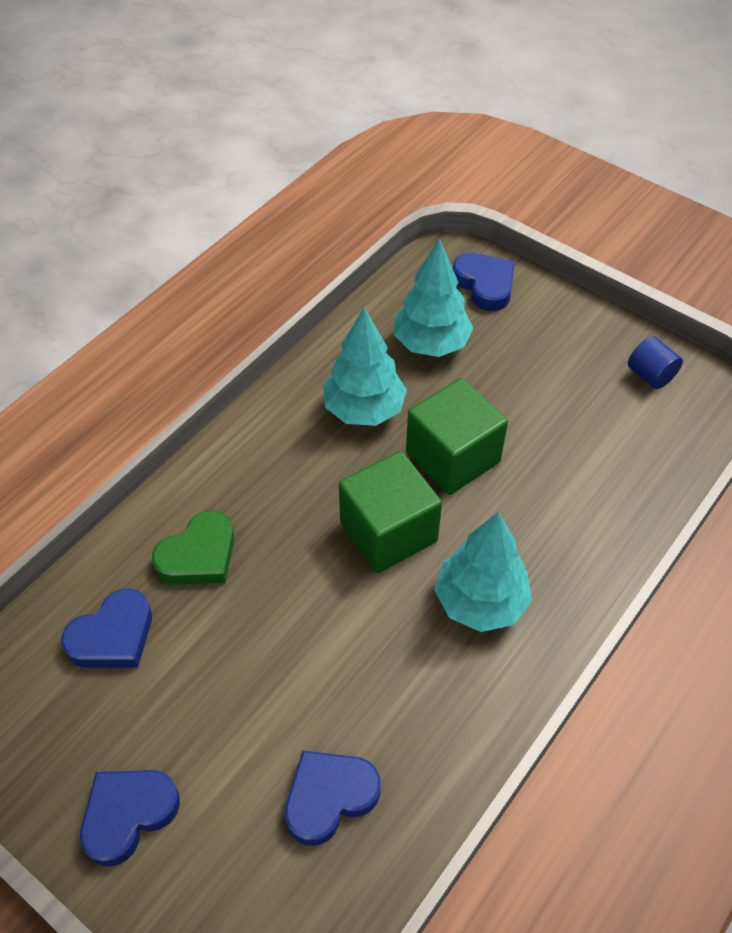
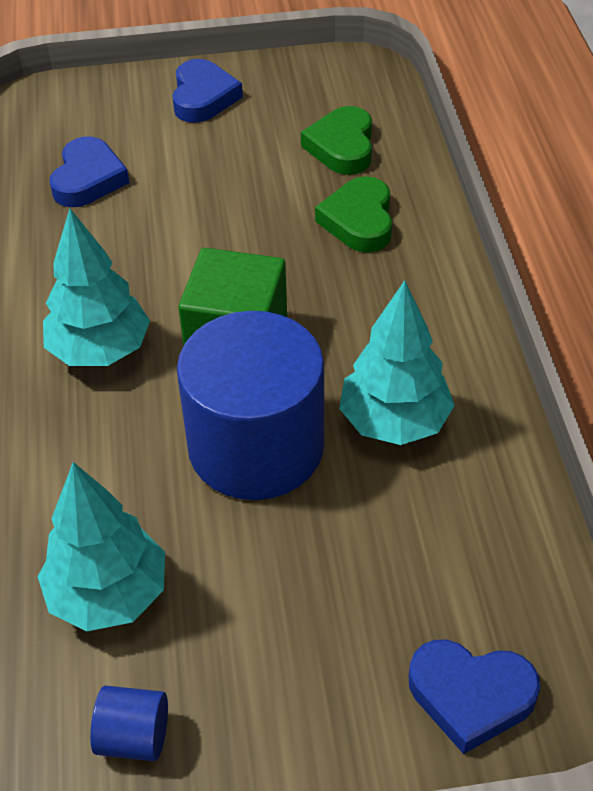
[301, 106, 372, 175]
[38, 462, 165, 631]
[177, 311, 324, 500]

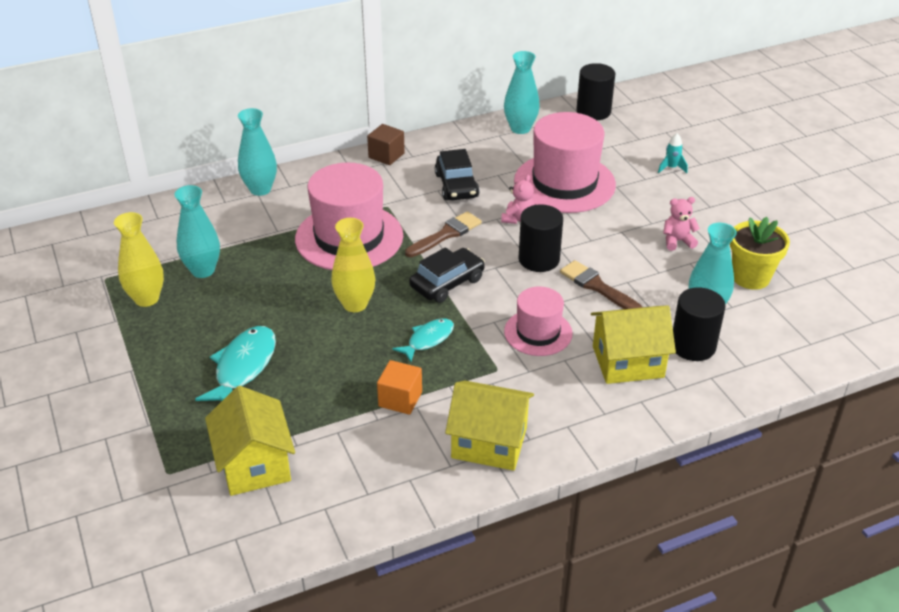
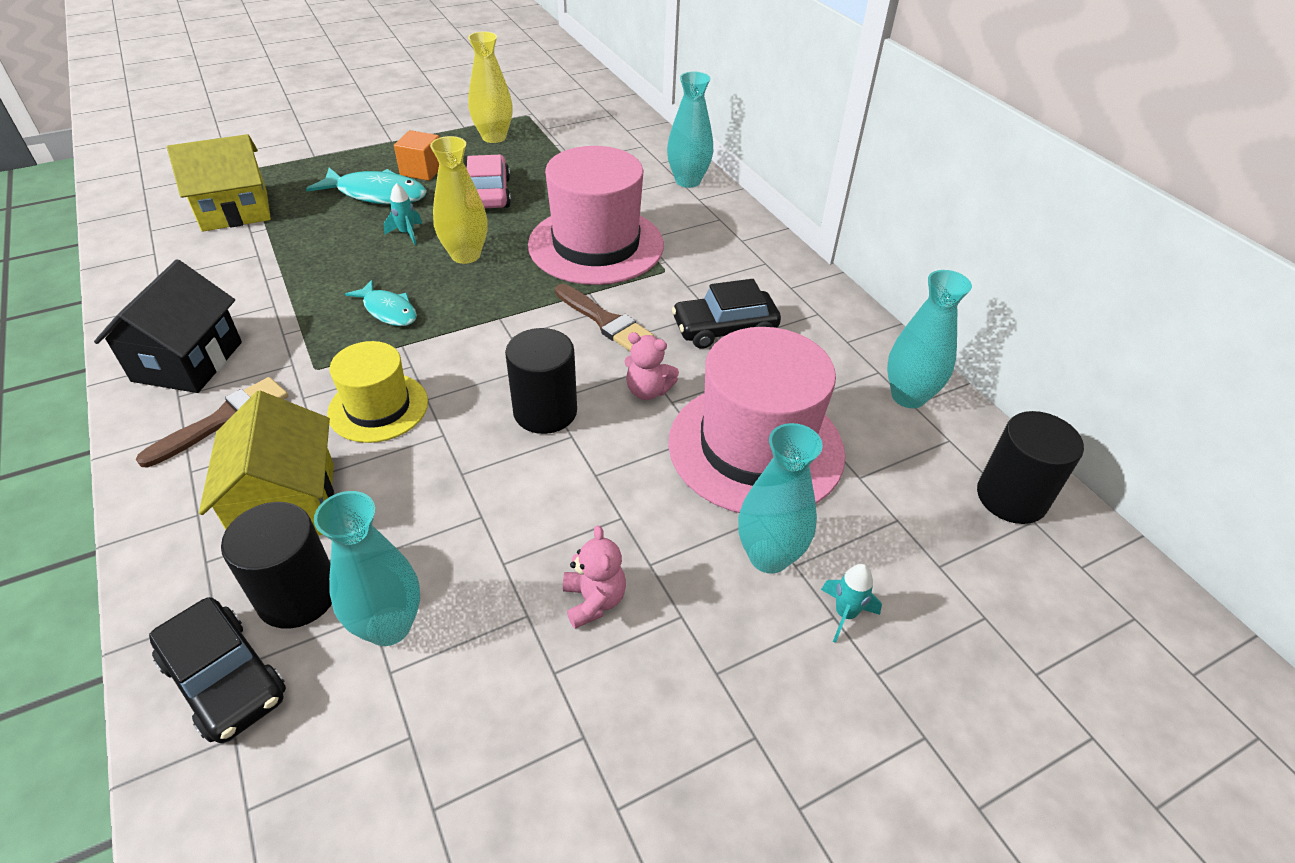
[738, 423, 823, 574]
[367, 124, 405, 165] (first image)
[394, 130, 440, 181]
[149, 597, 286, 743]
[94, 259, 242, 393]
[327, 341, 428, 443]
[136, 377, 288, 467]
[730, 217, 790, 290] (first image)
[384, 183, 422, 245]
[466, 155, 511, 208]

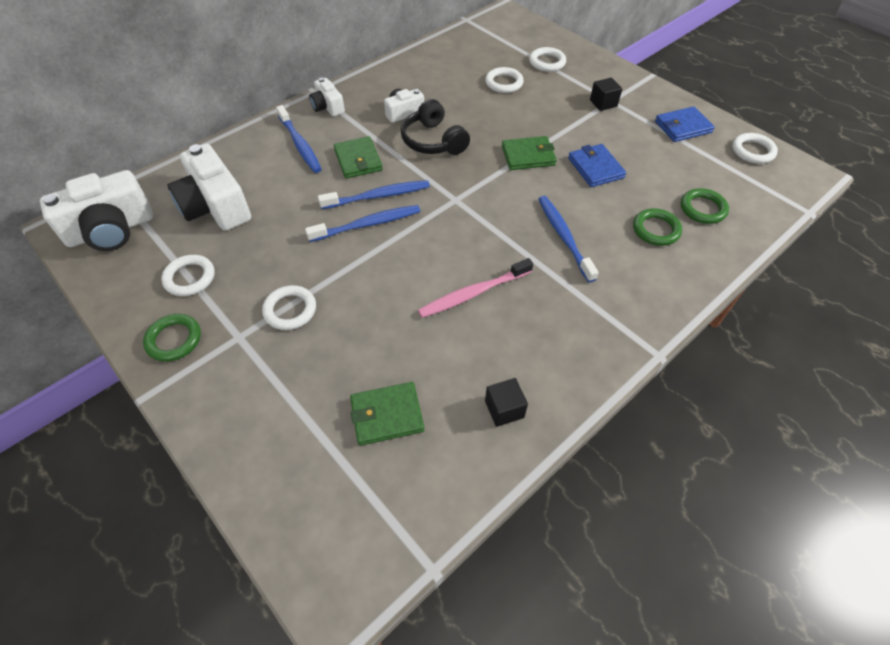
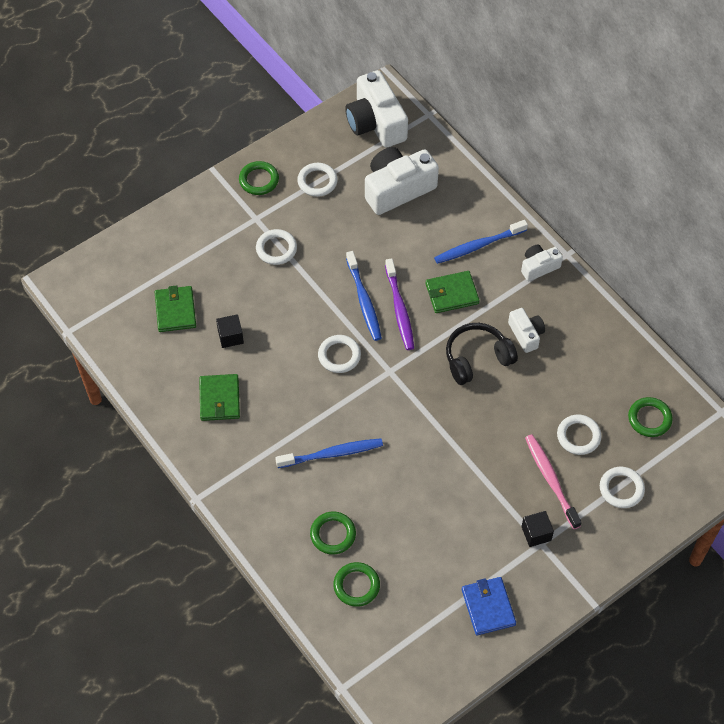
[385, 258, 414, 350]
[525, 435, 582, 529]
[216, 314, 244, 348]
[199, 374, 240, 421]
[568, 144, 626, 187] (first image)
[318, 335, 361, 373]
[628, 397, 673, 437]

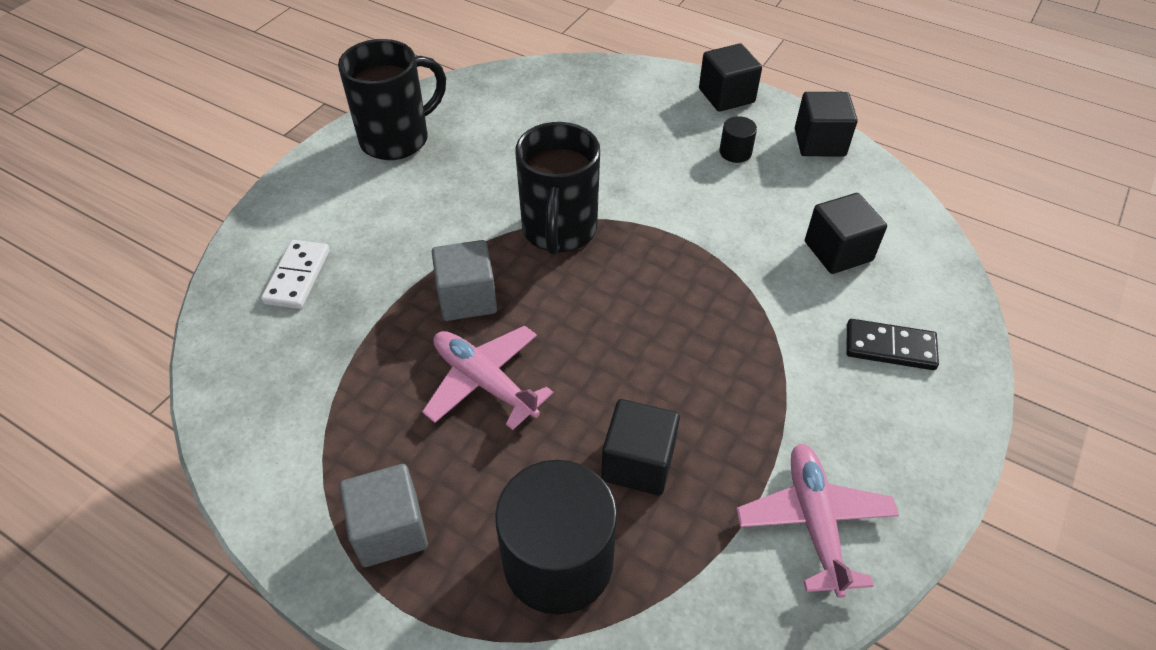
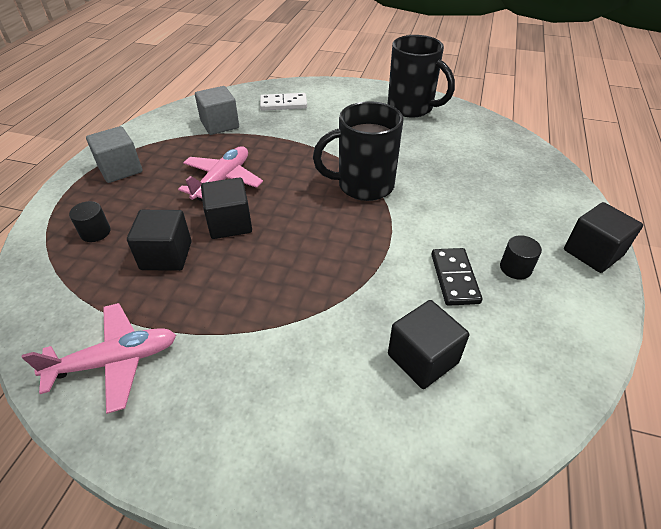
[195, 86, 239, 135]
[69, 201, 111, 242]
[201, 177, 252, 239]
[431, 248, 482, 306]

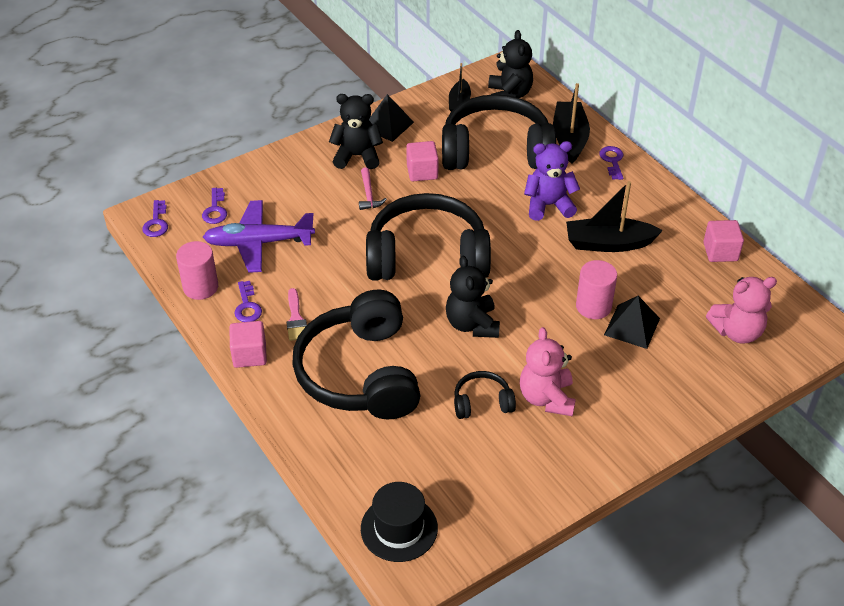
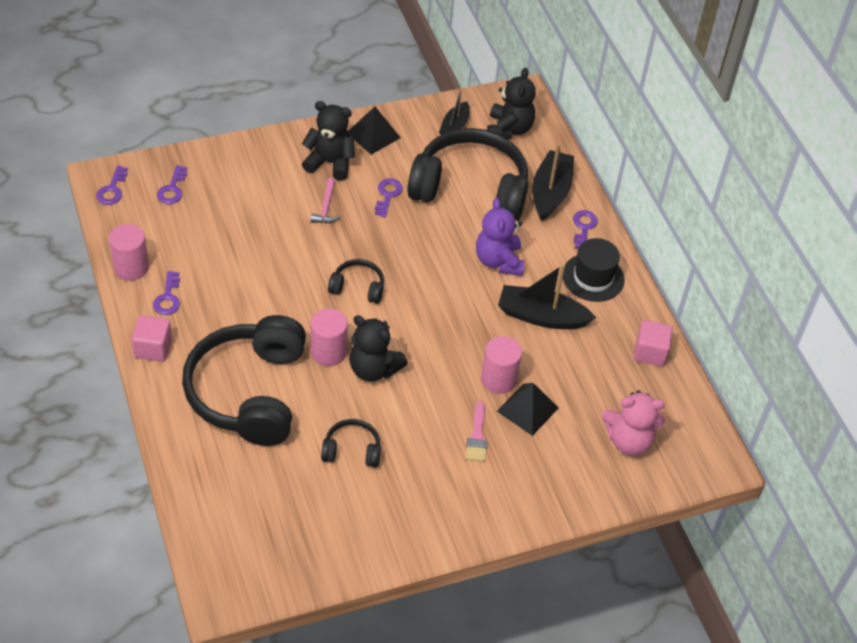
[203, 200, 315, 273] (first image)
[466, 401, 487, 462]
[563, 238, 625, 302]
[328, 259, 384, 304]
[375, 178, 403, 217]
[349, 315, 408, 382]
[520, 327, 576, 416] (first image)
[476, 198, 525, 276]
[311, 308, 348, 366]

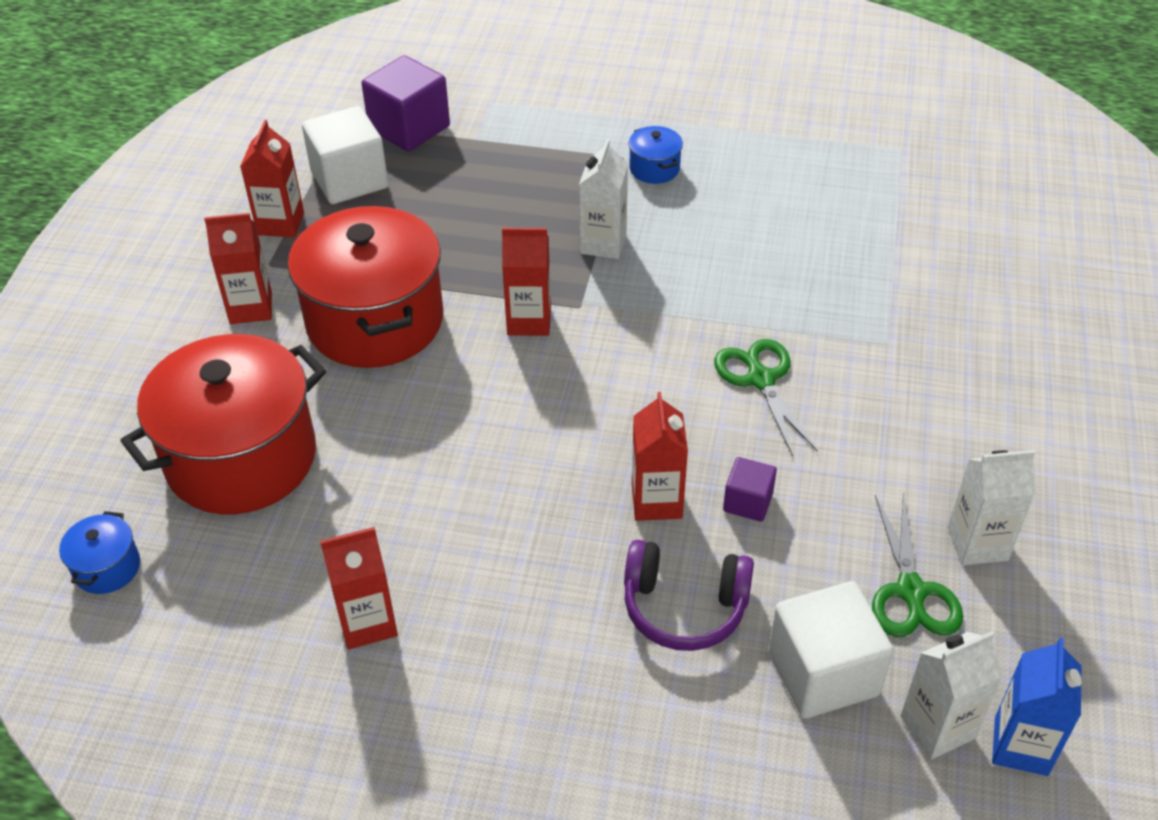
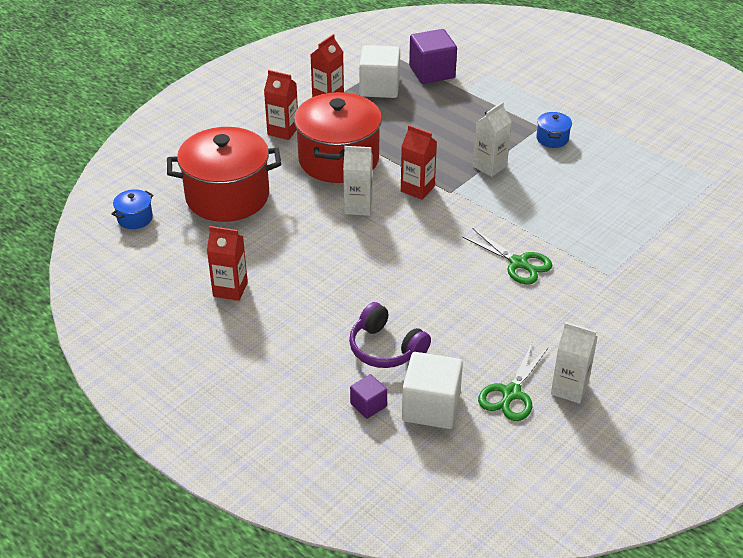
[632, 392, 688, 521] (first image)
[463, 228, 552, 284]
[350, 374, 387, 419]
[343, 146, 373, 216]
[992, 638, 1082, 776] (first image)

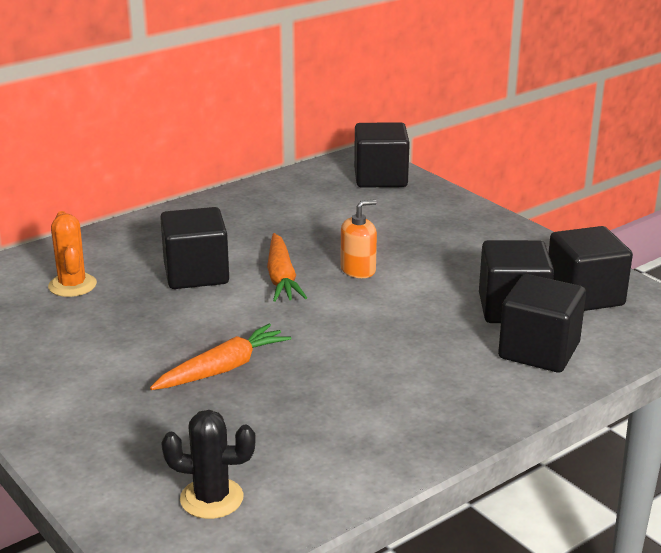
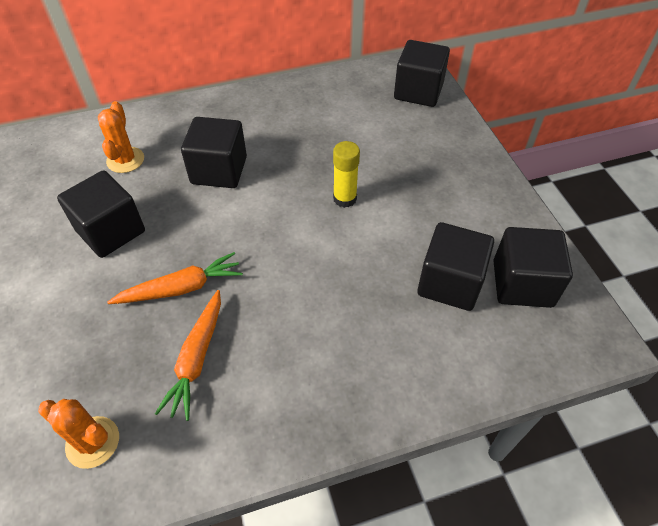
[38, 399, 119, 469]
[155, 290, 221, 421]
[333, 141, 360, 208]
[57, 170, 145, 258]

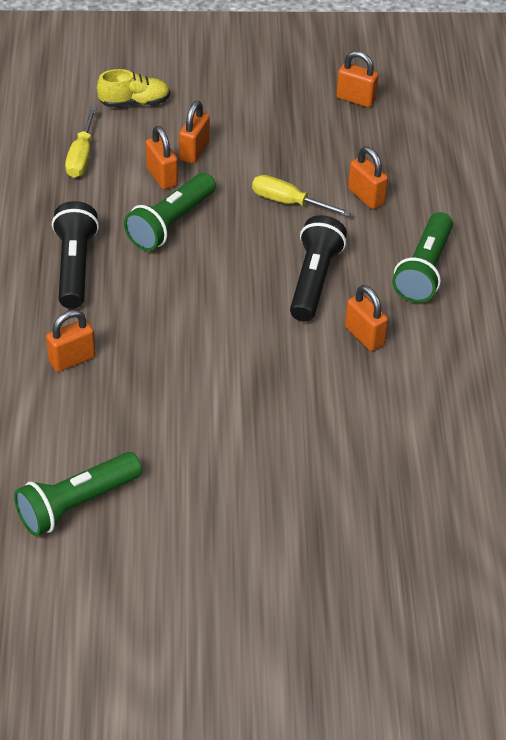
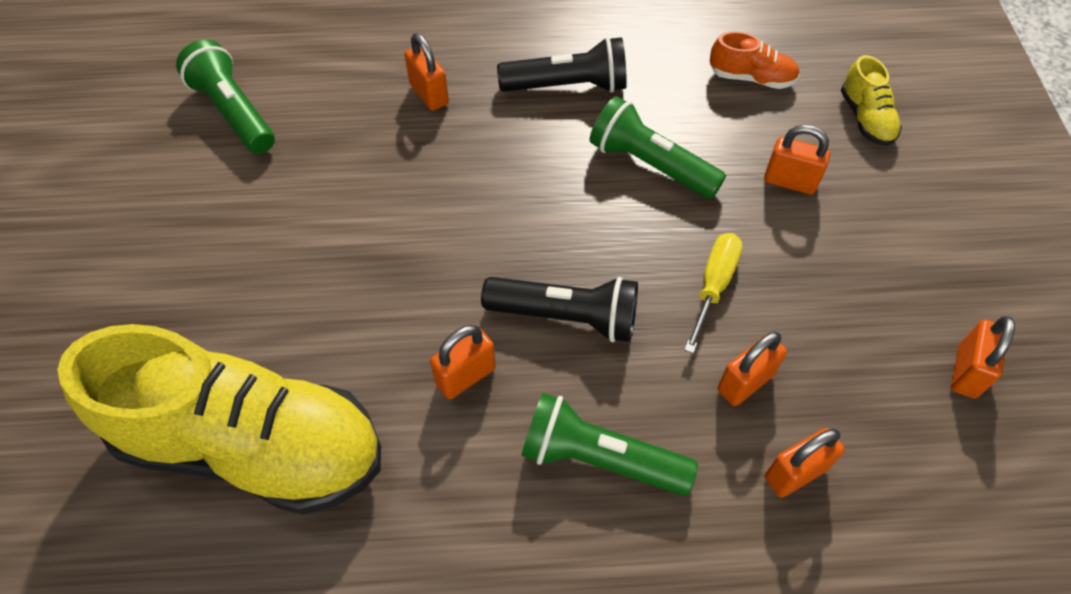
[710, 31, 800, 89]
[765, 428, 845, 497]
[57, 324, 381, 515]

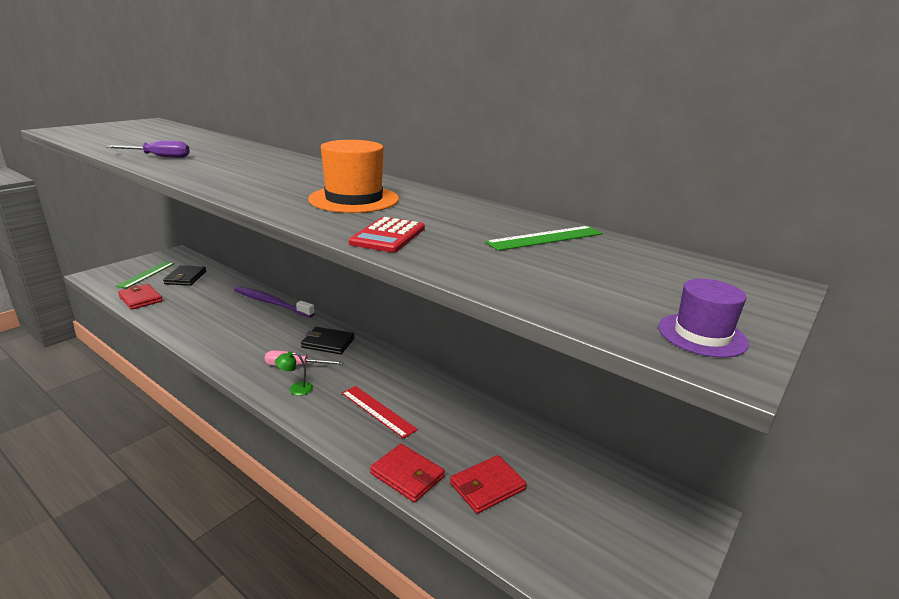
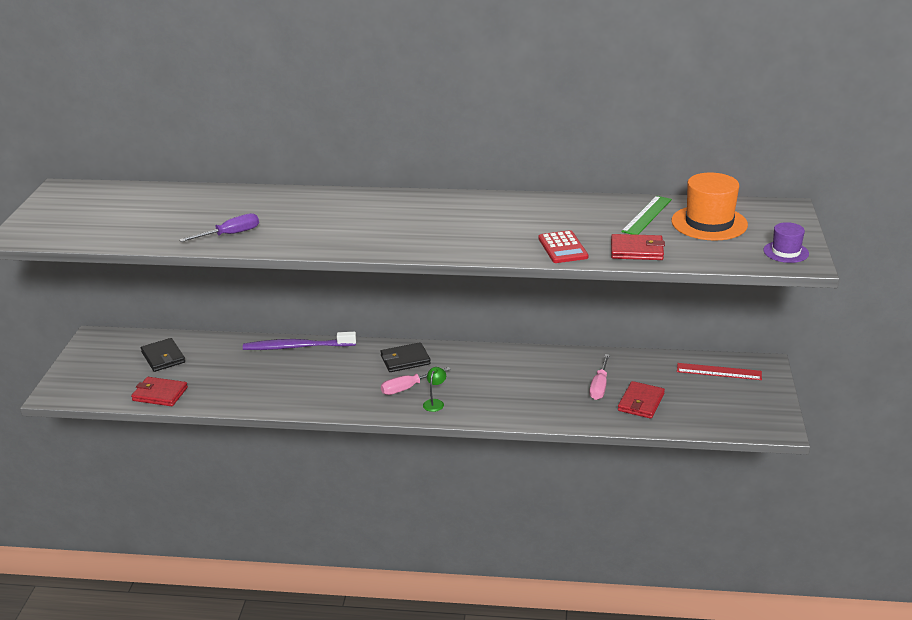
[116, 262, 175, 289] (first image)
[423, 367, 446, 412]
[671, 173, 748, 241]
[677, 363, 762, 380]
[611, 234, 665, 260]
[589, 354, 610, 400]

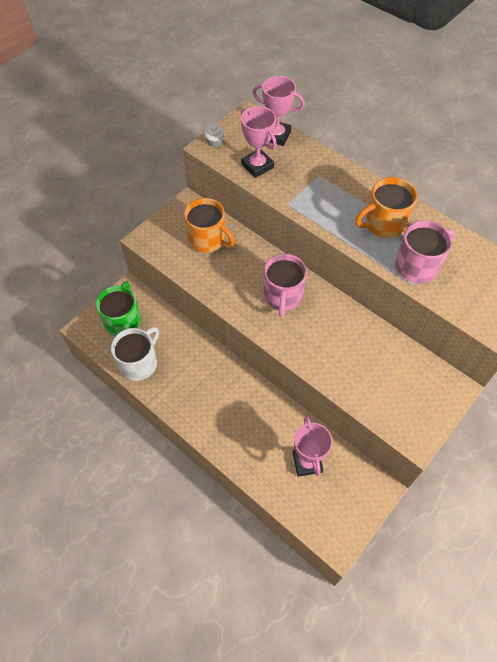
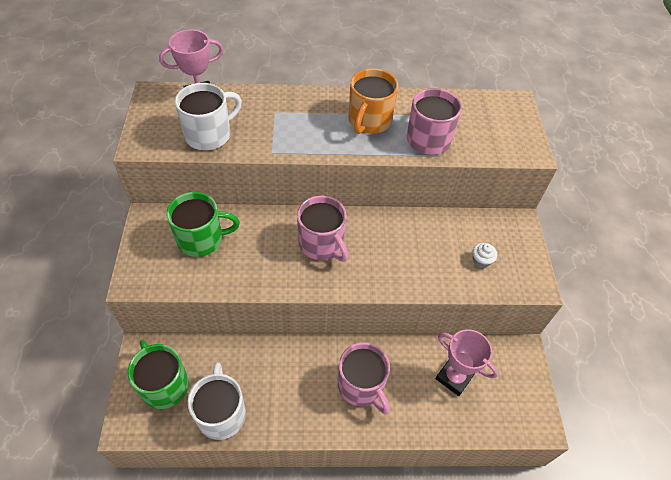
[166, 192, 240, 257]
[472, 243, 497, 268]
[175, 83, 242, 150]
[338, 342, 390, 414]

